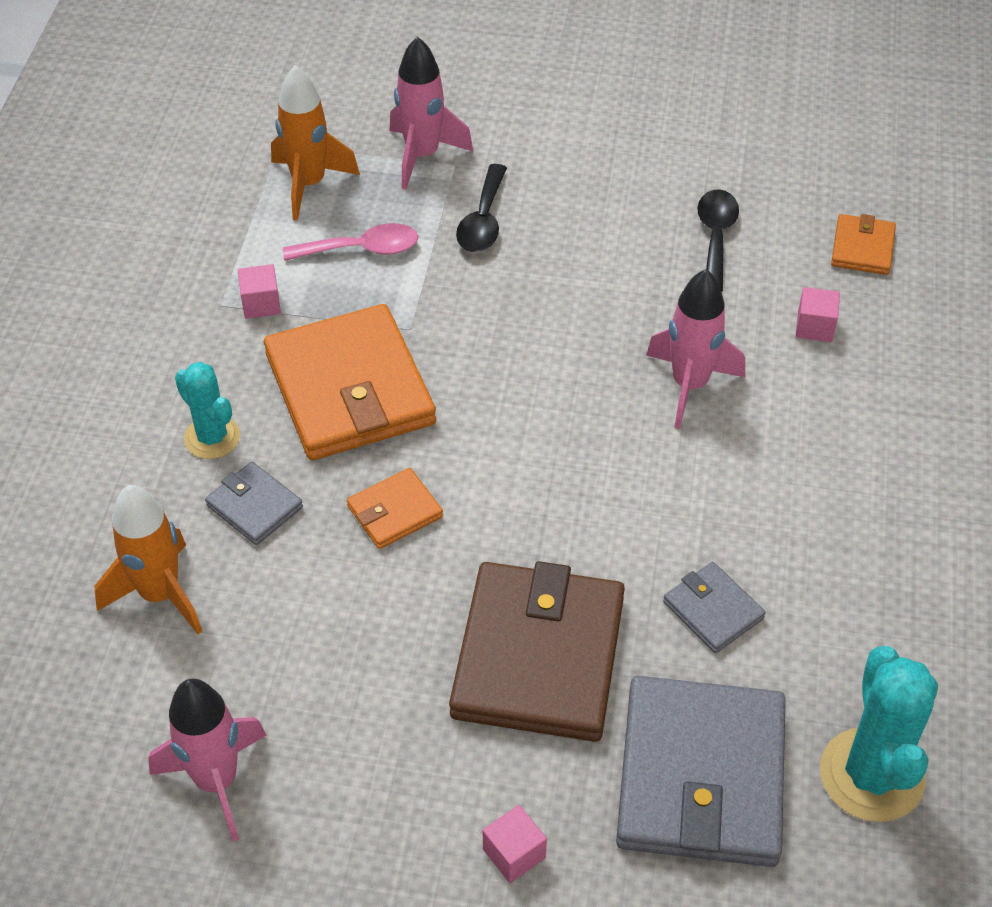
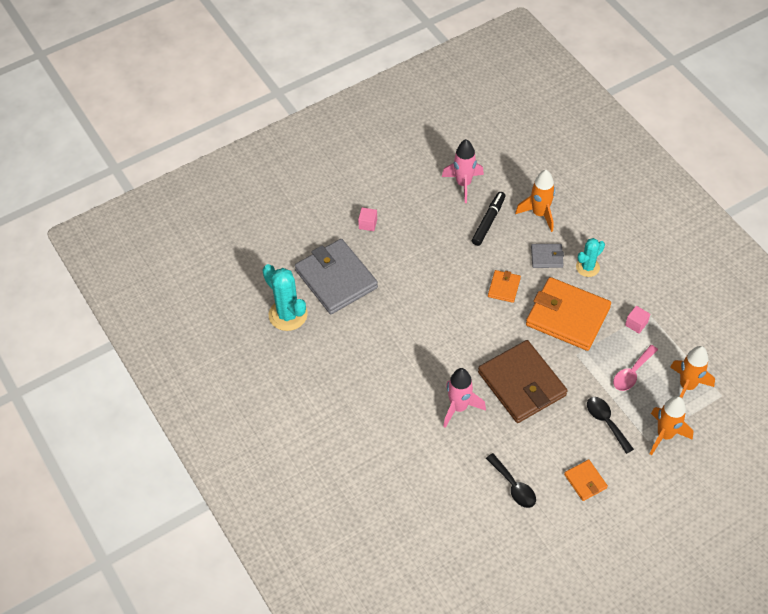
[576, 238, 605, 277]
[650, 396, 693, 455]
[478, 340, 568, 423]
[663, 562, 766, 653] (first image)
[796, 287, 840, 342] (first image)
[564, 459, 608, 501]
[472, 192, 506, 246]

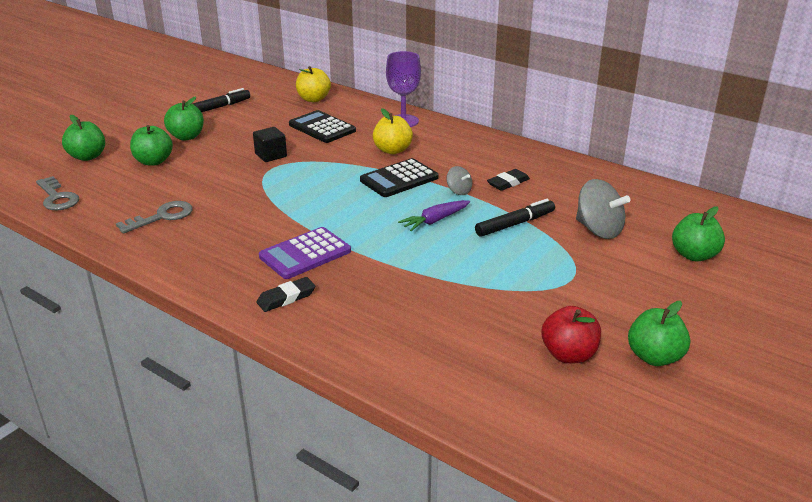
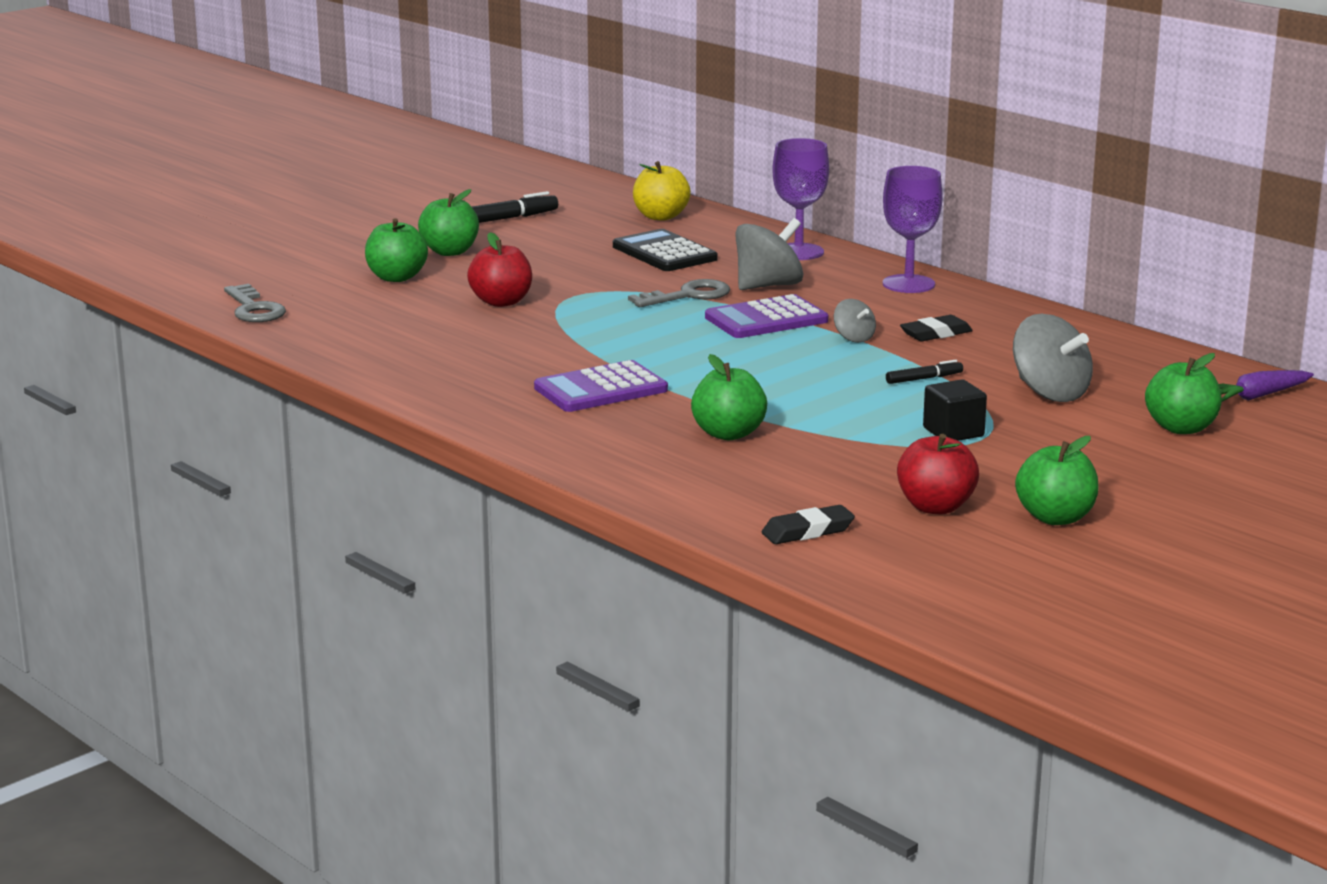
[691, 354, 767, 440]
[628, 279, 730, 307]
[923, 379, 987, 441]
[762, 505, 855, 544]
[705, 294, 828, 338]
[735, 218, 804, 290]
[1219, 370, 1314, 402]
[886, 360, 963, 384]
[467, 232, 532, 307]
[883, 166, 943, 293]

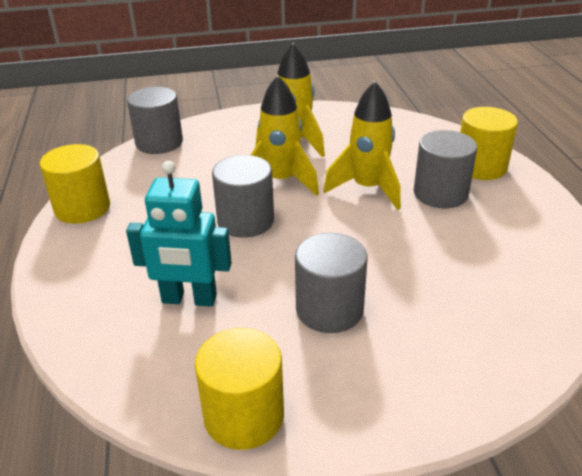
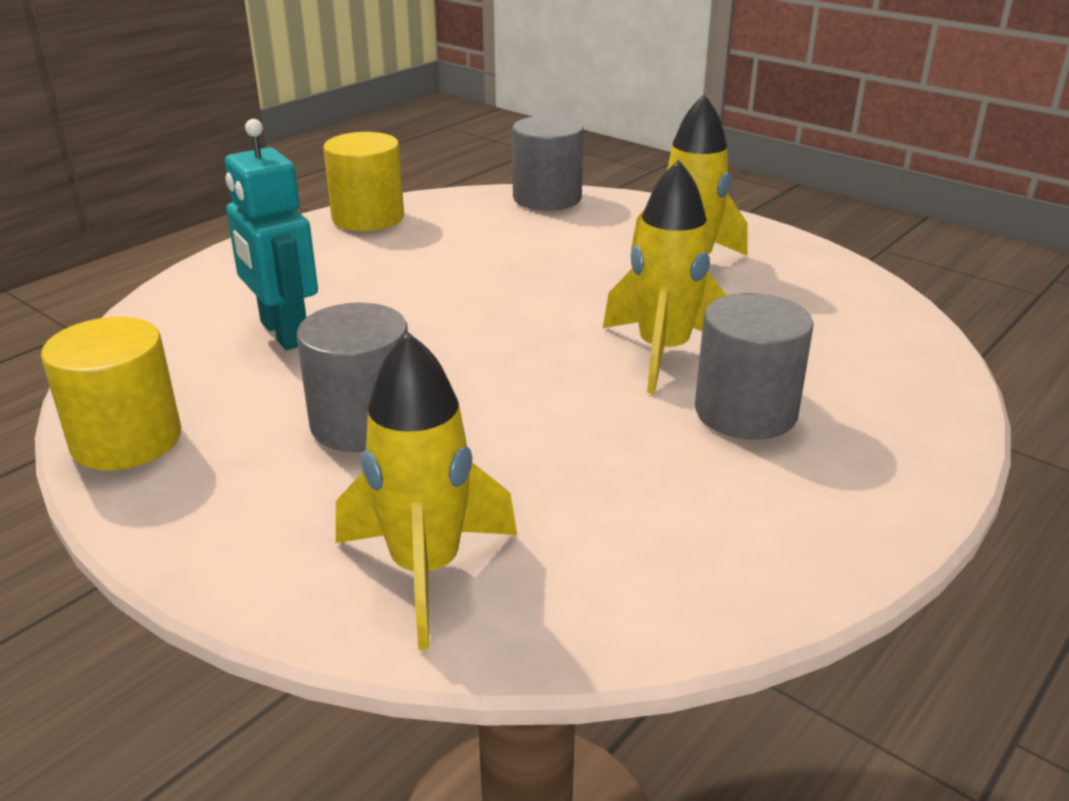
[212, 155, 274, 238] (first image)
[336, 332, 517, 650]
[460, 107, 518, 180] (first image)

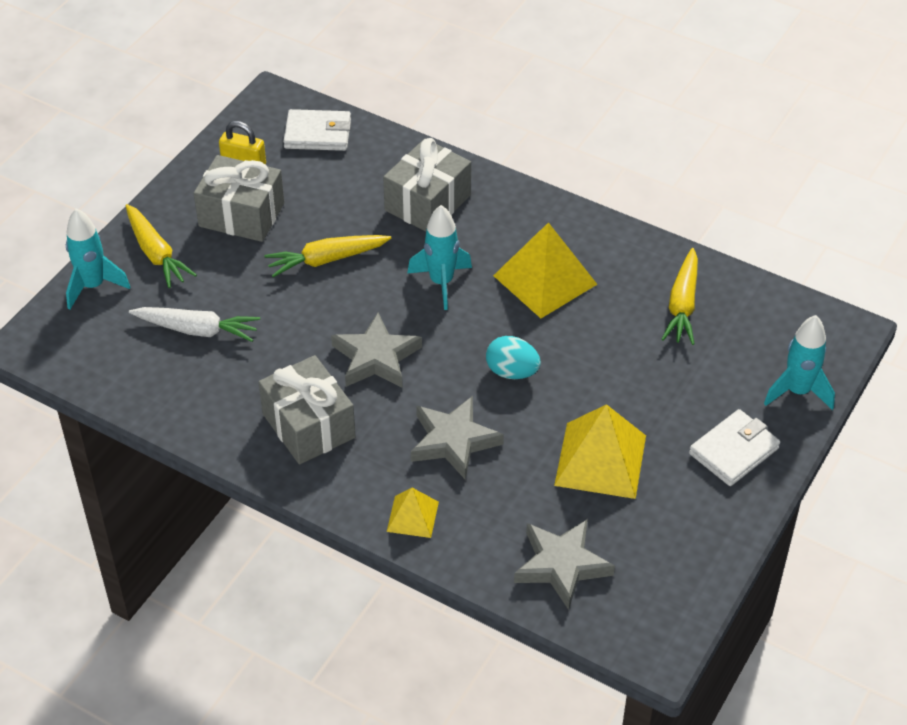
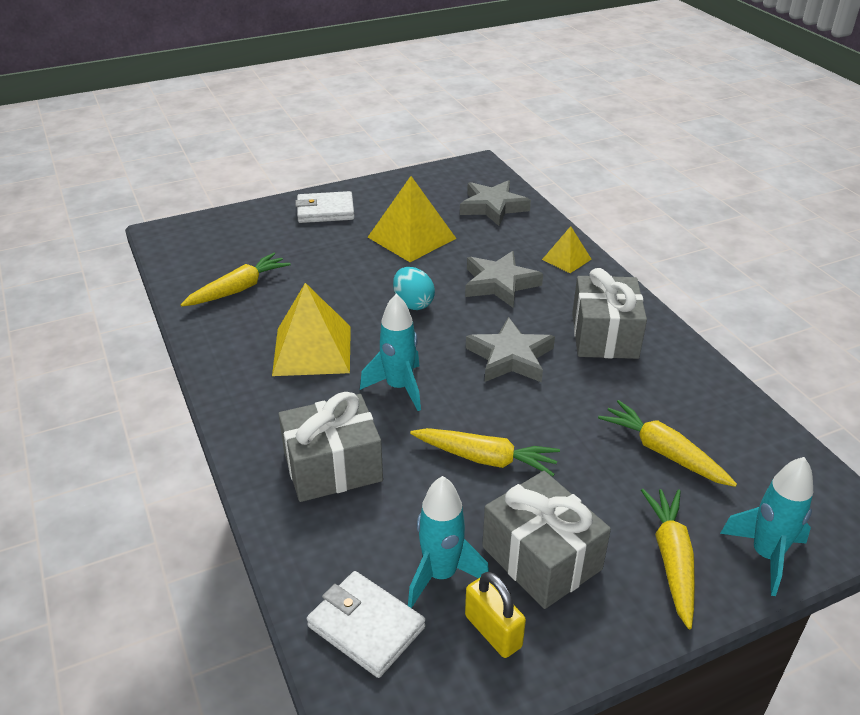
[598, 400, 737, 487]
[408, 476, 489, 608]

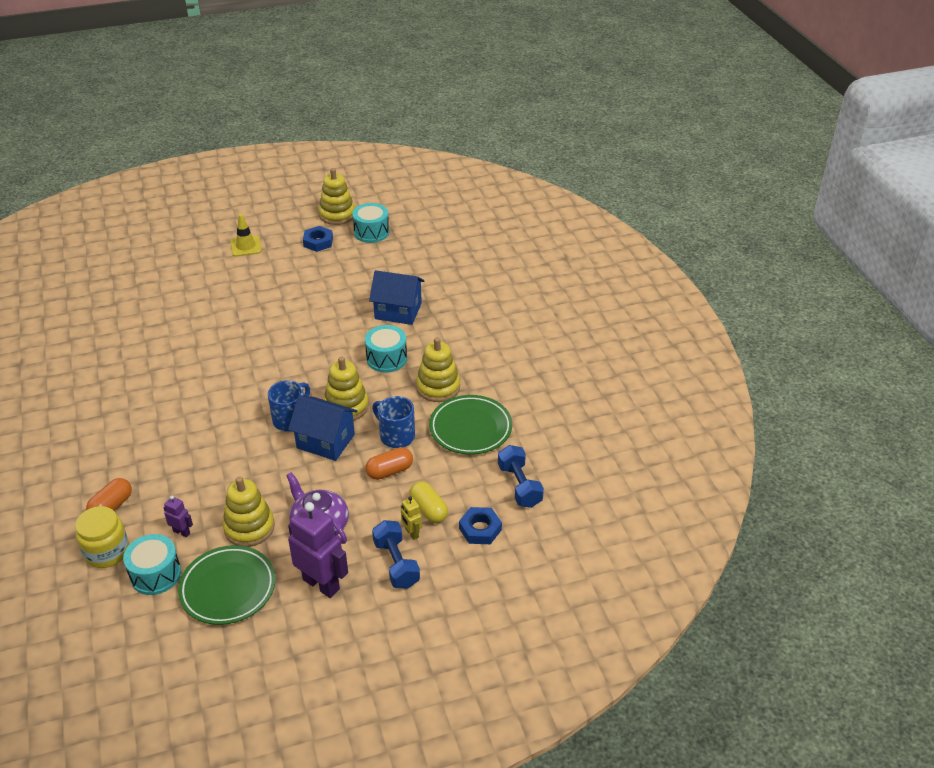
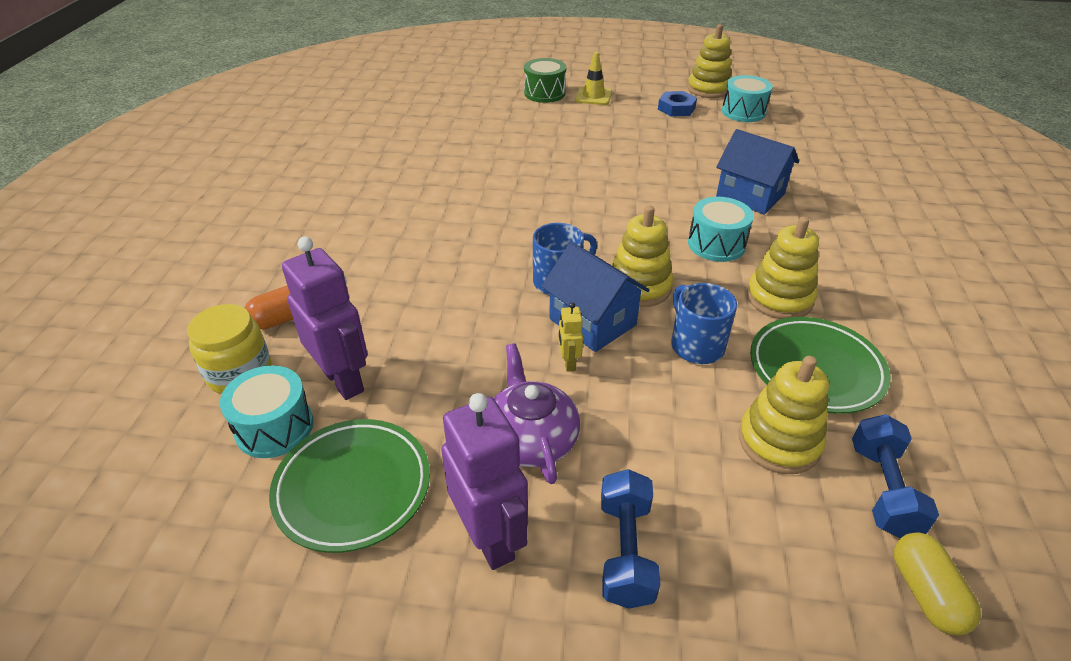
[282, 237, 368, 400]
[739, 356, 829, 474]
[365, 447, 413, 480] (first image)
[559, 302, 583, 372]
[894, 532, 981, 635]
[459, 507, 502, 544] (first image)
[524, 58, 566, 103]

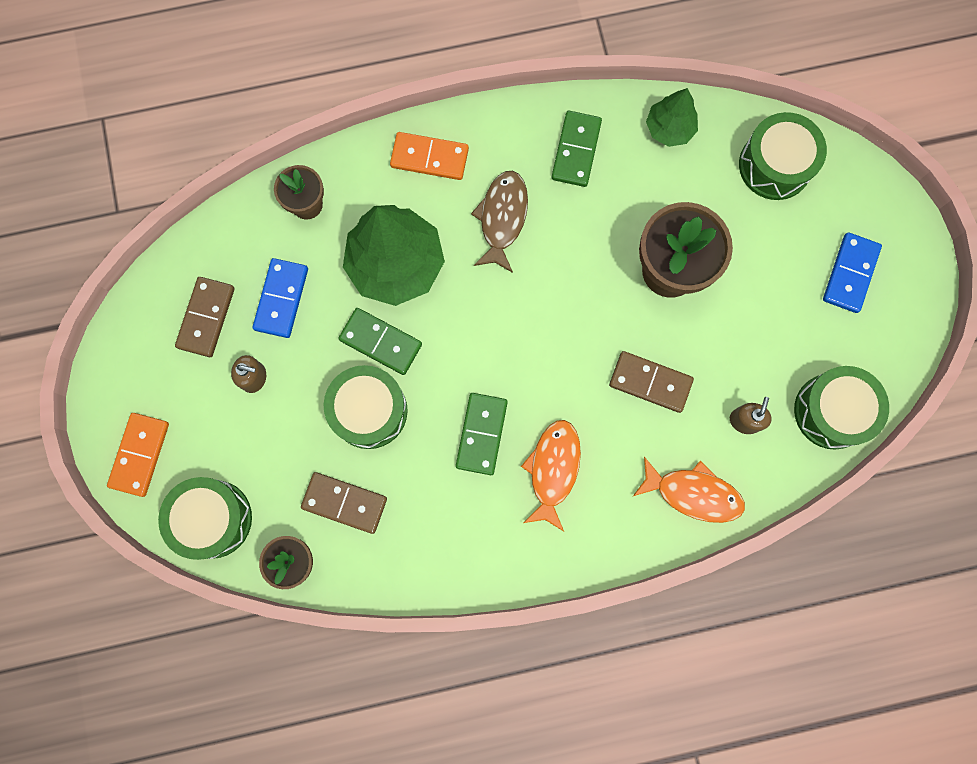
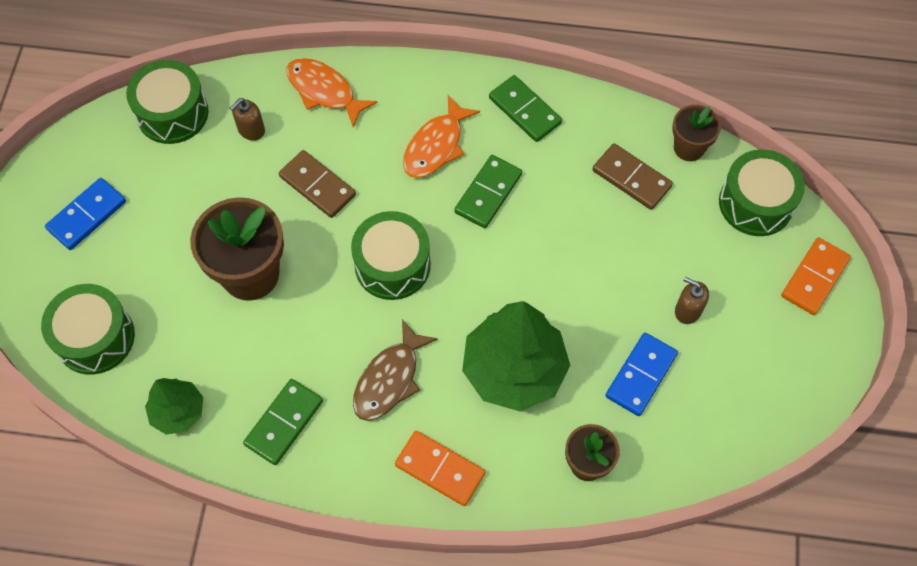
[175, 277, 235, 357] (first image)
[351, 211, 431, 300]
[489, 75, 562, 142]

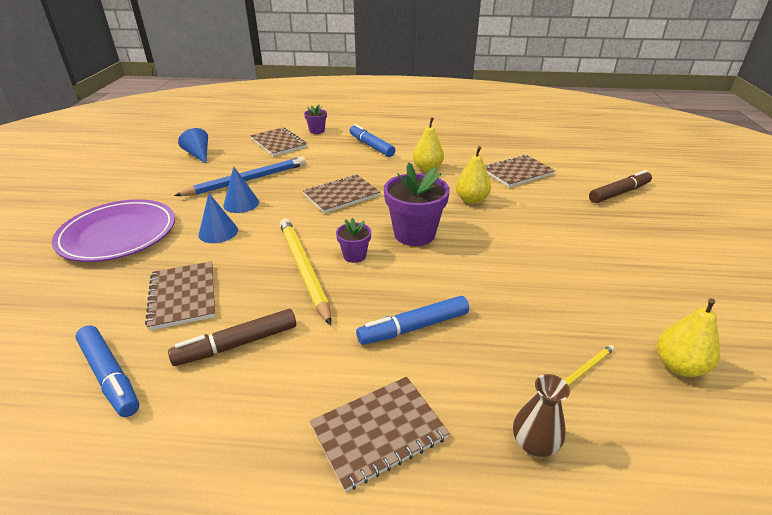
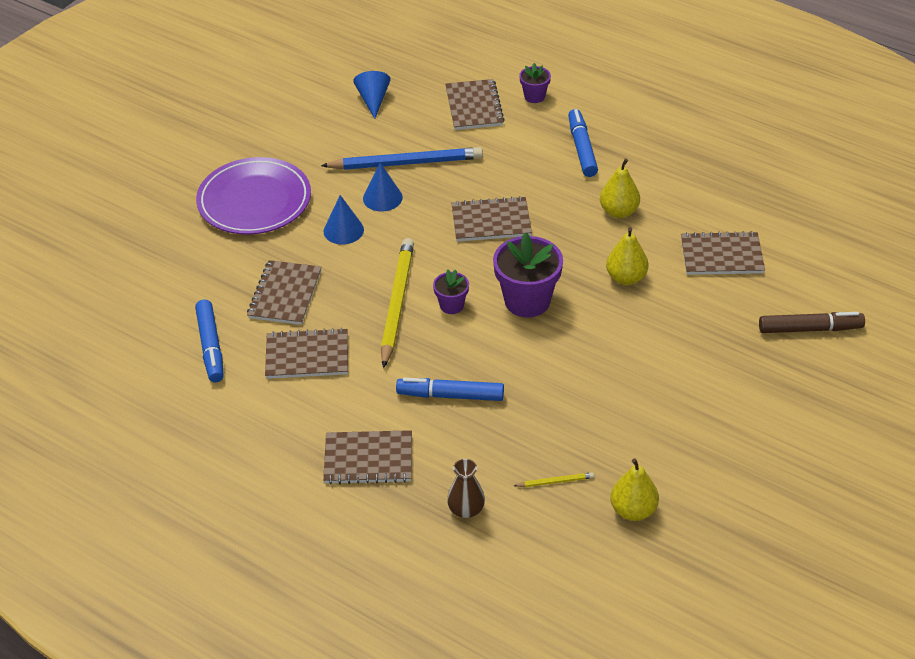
[265, 328, 348, 379]

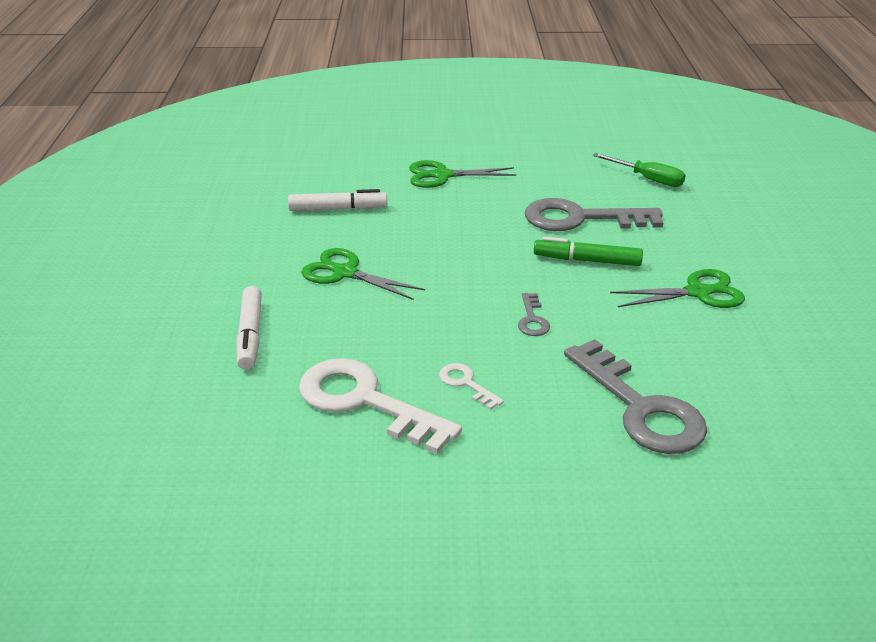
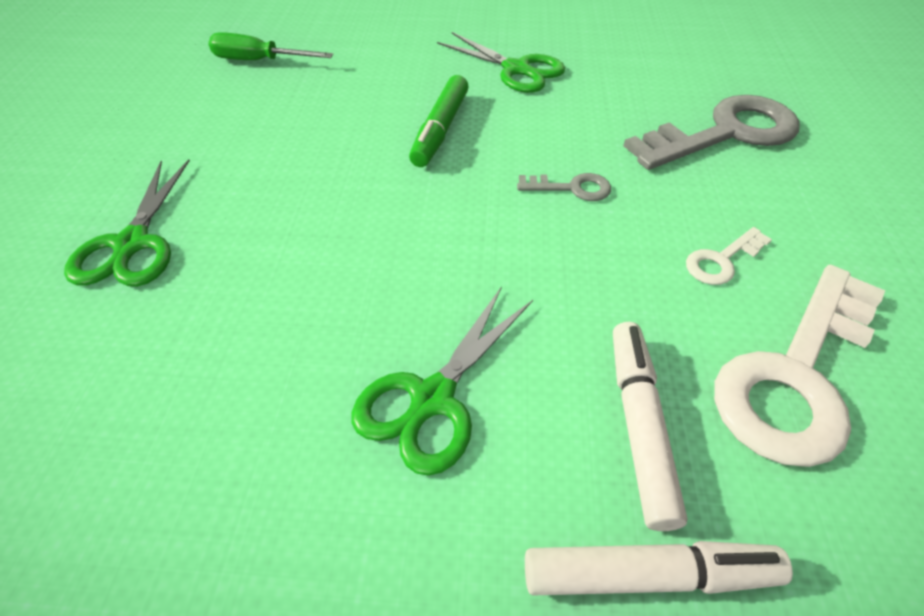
[613, 322, 688, 531]
[525, 198, 663, 231] (first image)
[208, 32, 333, 60]
[437, 32, 565, 93]

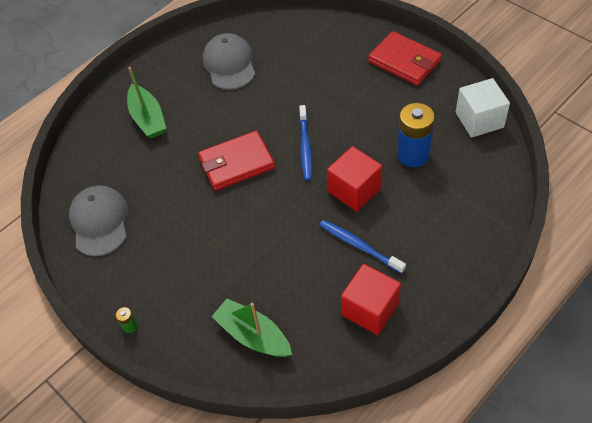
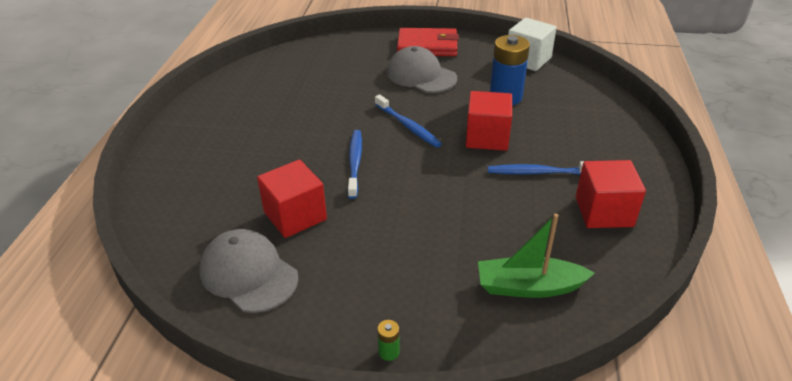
[127, 67, 166, 138] (first image)
[348, 130, 362, 199]
[387, 46, 457, 93]
[257, 159, 327, 238]

